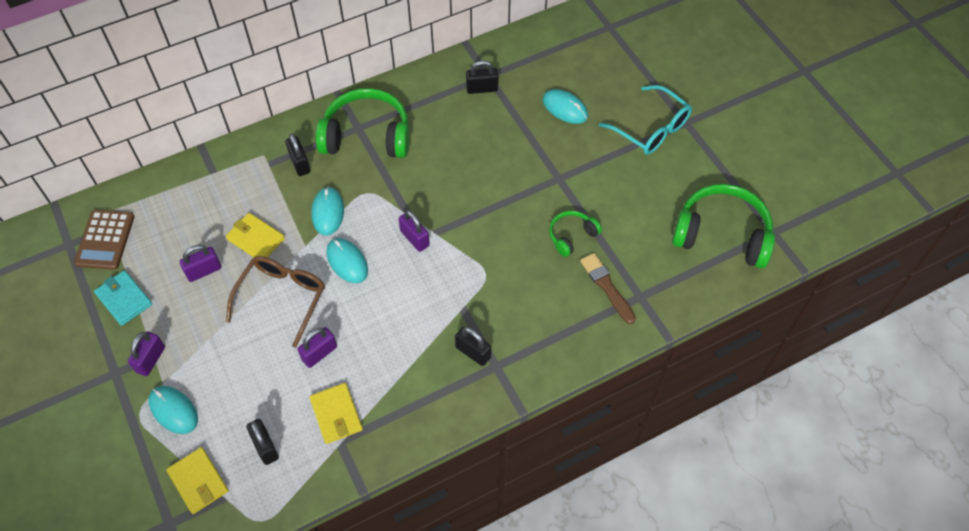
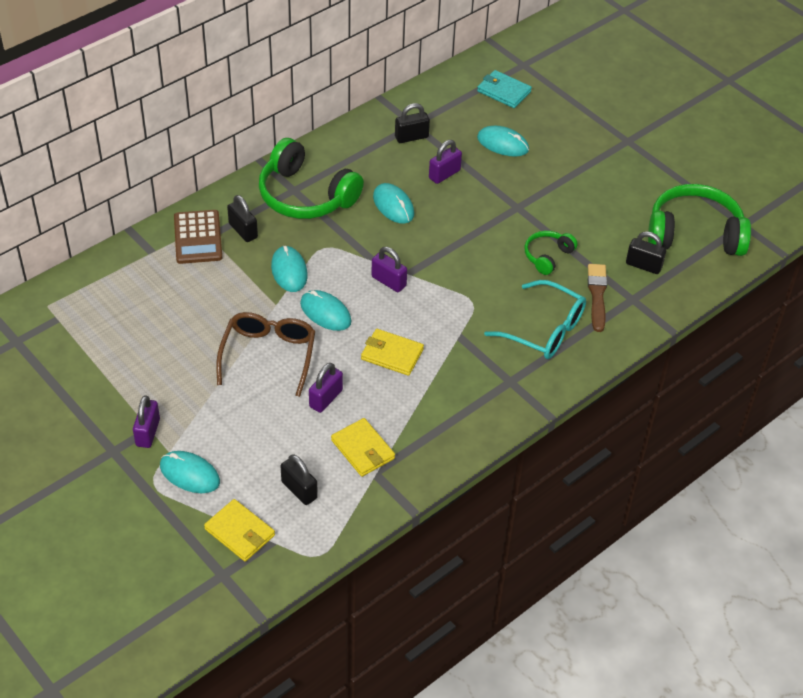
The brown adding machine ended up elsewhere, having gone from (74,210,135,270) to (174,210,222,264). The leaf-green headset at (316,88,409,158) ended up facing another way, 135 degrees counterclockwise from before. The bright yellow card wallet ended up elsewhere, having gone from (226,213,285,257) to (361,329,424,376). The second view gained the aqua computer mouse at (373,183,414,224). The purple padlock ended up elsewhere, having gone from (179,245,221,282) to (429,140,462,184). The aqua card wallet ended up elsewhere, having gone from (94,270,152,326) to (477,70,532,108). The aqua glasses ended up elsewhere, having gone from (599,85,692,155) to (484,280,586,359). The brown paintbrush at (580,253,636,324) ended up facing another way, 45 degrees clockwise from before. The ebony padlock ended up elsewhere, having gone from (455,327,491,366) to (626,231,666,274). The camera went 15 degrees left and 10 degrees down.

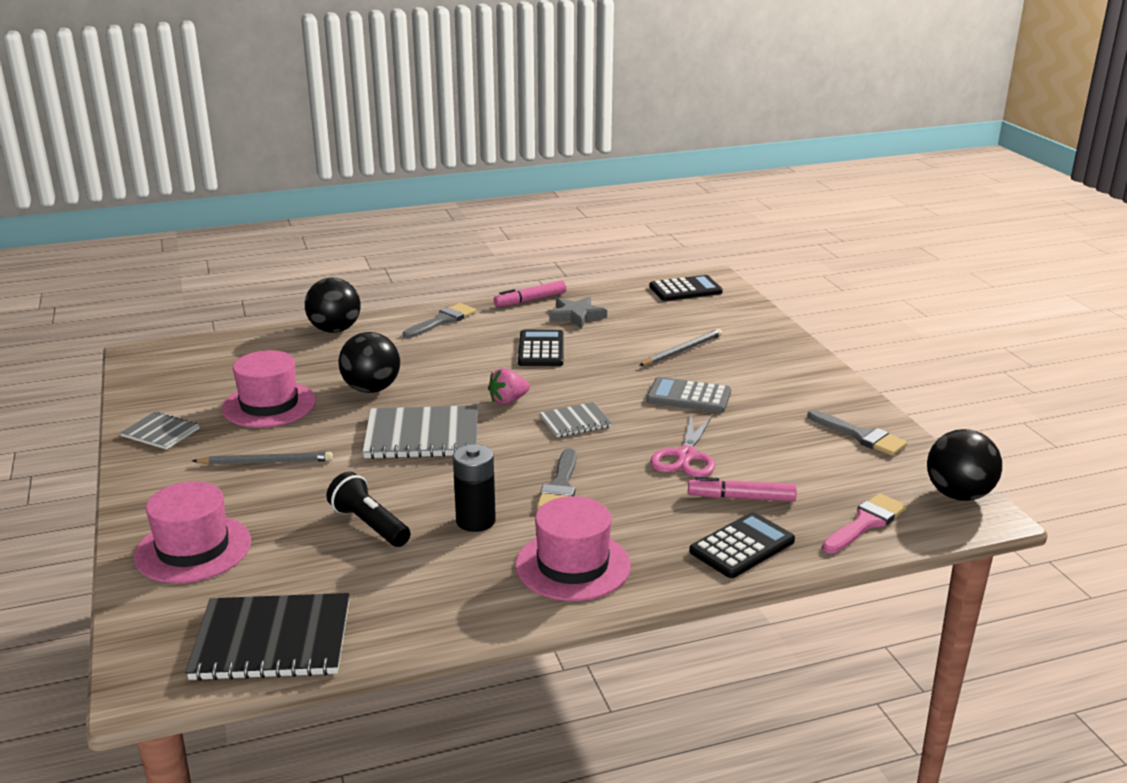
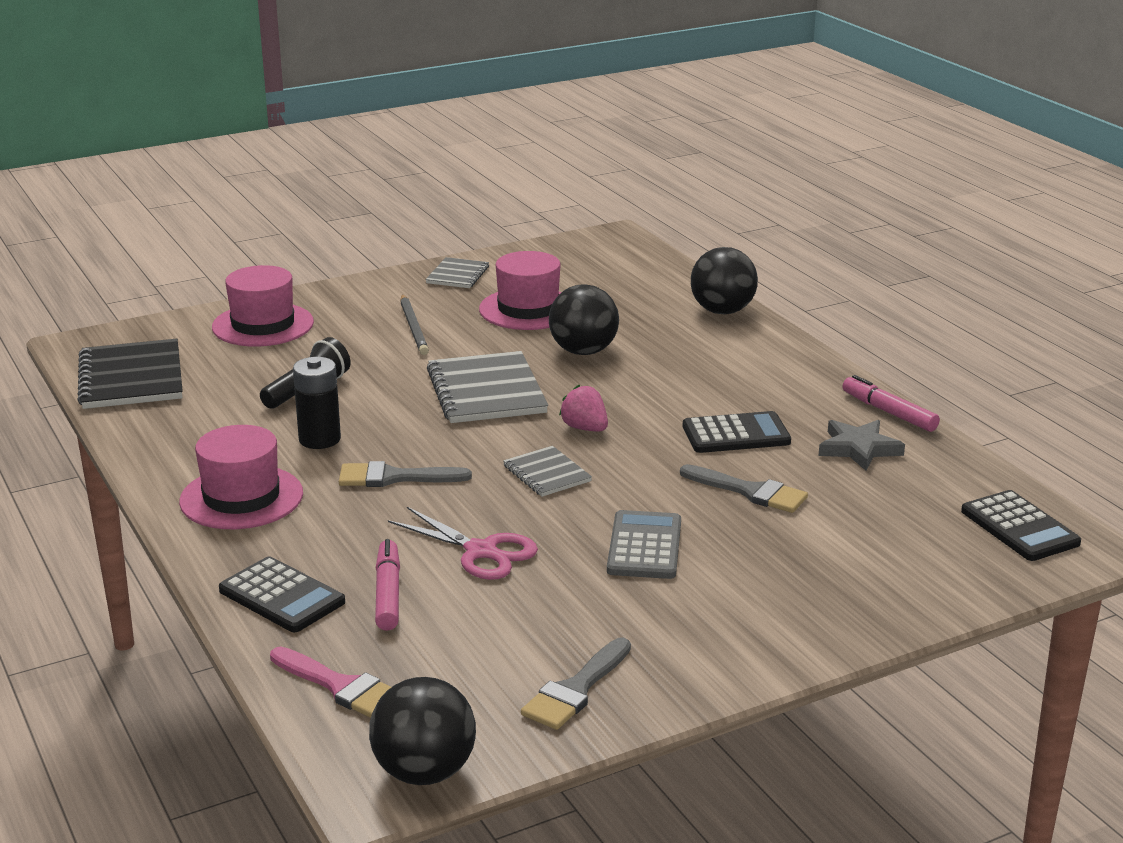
The rosy scissors at (650,414,715,477) ended up facing another way, 150 degrees counterclockwise from before. The gray paintbrush ended up elsewhere, having gone from (403,303,476,338) to (680,464,808,513). The second view lost the gray lead pencil at (639,329,722,366). The camera went 80 degrees right and 0 degrees up.

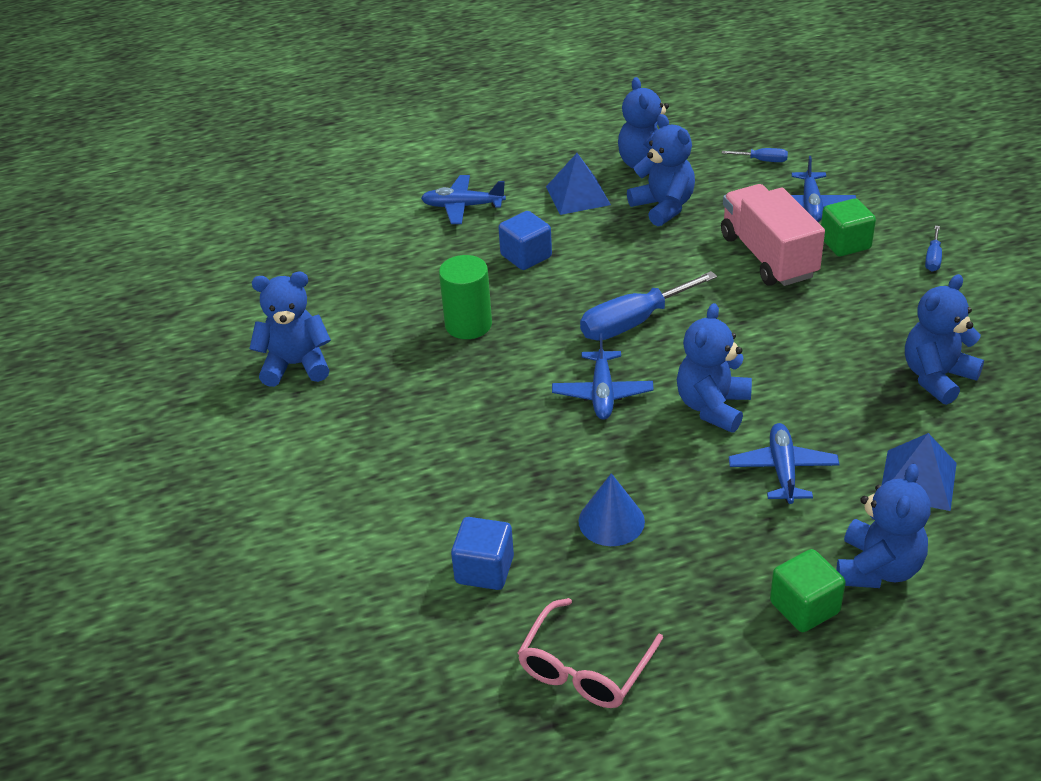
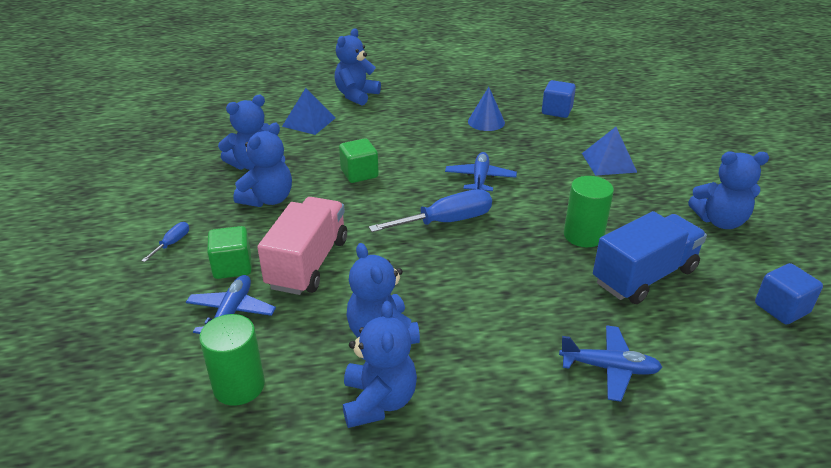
Where the royal blue screwdriver stood at (722,148,788,162), the leaf-green cylinder came to stand at (199,314,265,406). The royal blue teddy ended up elsewhere, having gone from (677,303,752,433) to (234,122,292,207). The rosy lorry at (721,184,825,286) ended up facing another way, 150 degrees counterclockwise from before. The leaf-green cube ended up elsewhere, having gone from (770,549,846,632) to (339,138,379,183). The royal blue solid pyramid ended up elsewhere, having gone from (546,153,611,215) to (582,127,637,176). The second view gained the royal blue lorry at (593,211,707,304). The royal blue cube ended up elsewhere, having gone from (498,211,552,270) to (755,263,823,324). The second view lost the rosy glasses at (518,598,663,708). The second view lost the royal blue aeroplane at (729,423,840,504). The camera went 175 degrees left and 5 degrees down.

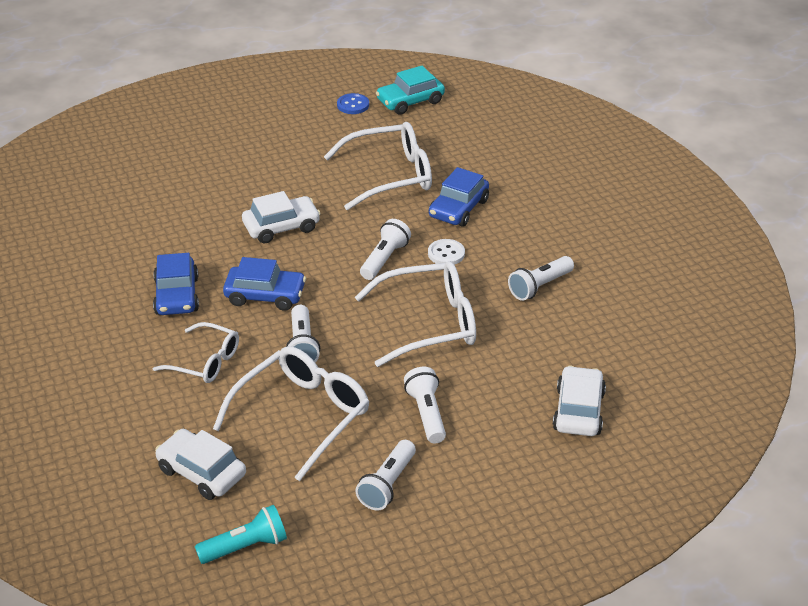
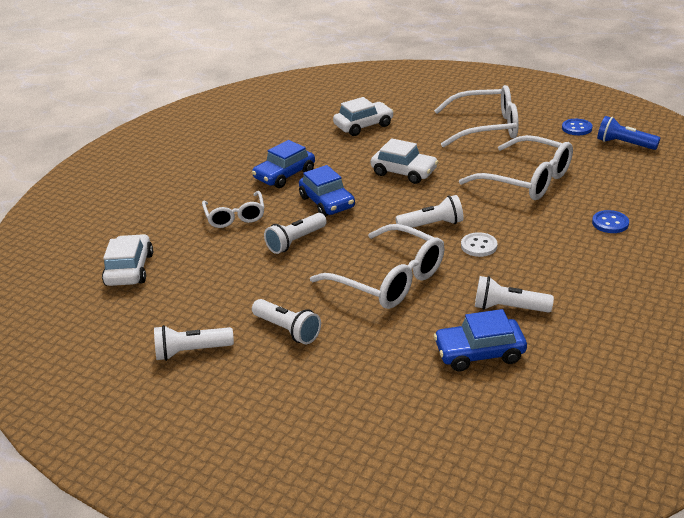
The pure white pocket torch at (404,367,446,443) ended up facing another way, 90 degrees clockwise from before. The pure white toy car ended up elsewhere, having gone from (553,366,606,436) to (333,97,394,136). The pure white glasses ended up elsewhere, having gone from (213,346,369,481) to (434,85,519,148). The royal blue toy car ended up elsewhere, having gone from (429,167,489,227) to (434,309,527,371). The second view gained the royal blue button at (592,210,629,233). Where the aqua toy car stood at (376,66,445,115), the royal blue pocket torch came to stand at (597,116,660,150). The second view lost the aqua pocket torch at (195,505,287,564). The camera went 55 degrees right and 5 degrees down.

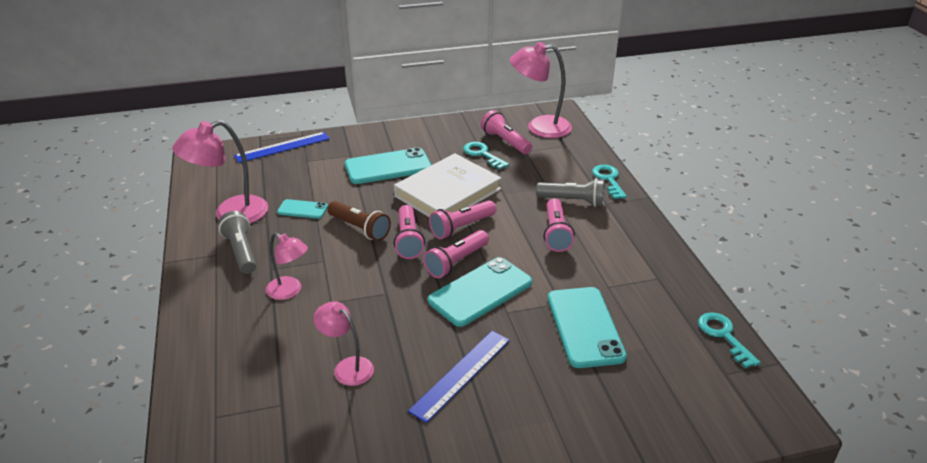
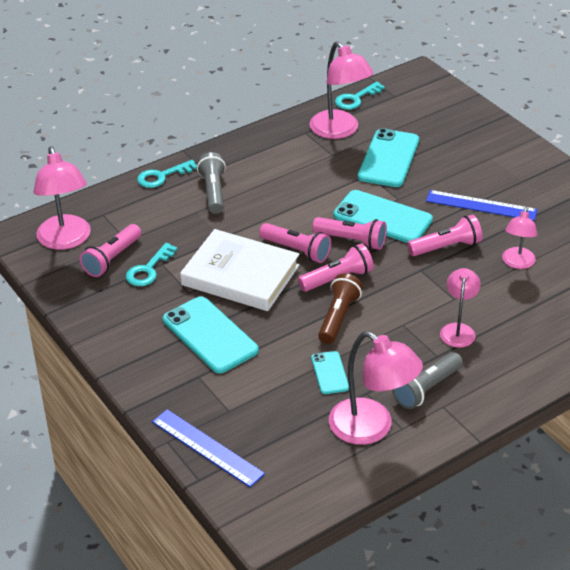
The second view gained the rosy reading lamp at (310,41,374,139). The aqua smartphone at (548,287,627,368) ended up facing another way, 45 degrees counterclockwise from before. The rosy pocket torch ended up elsewhere, having gone from (544,198,575,252) to (407,215,483,256). The camera went 110 degrees left and 5 degrees up.

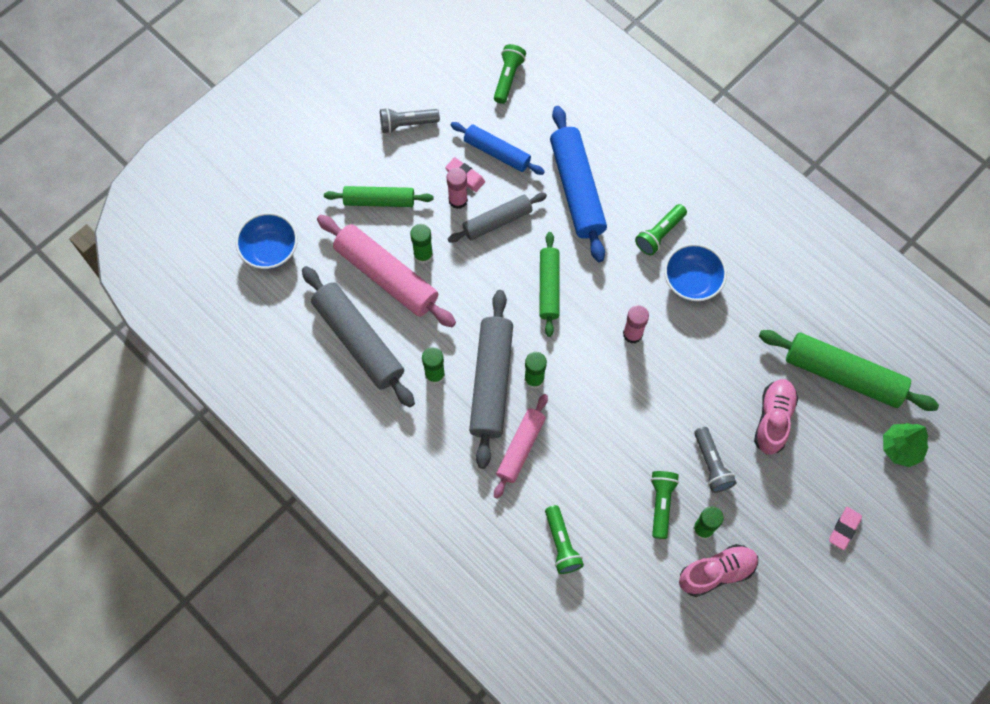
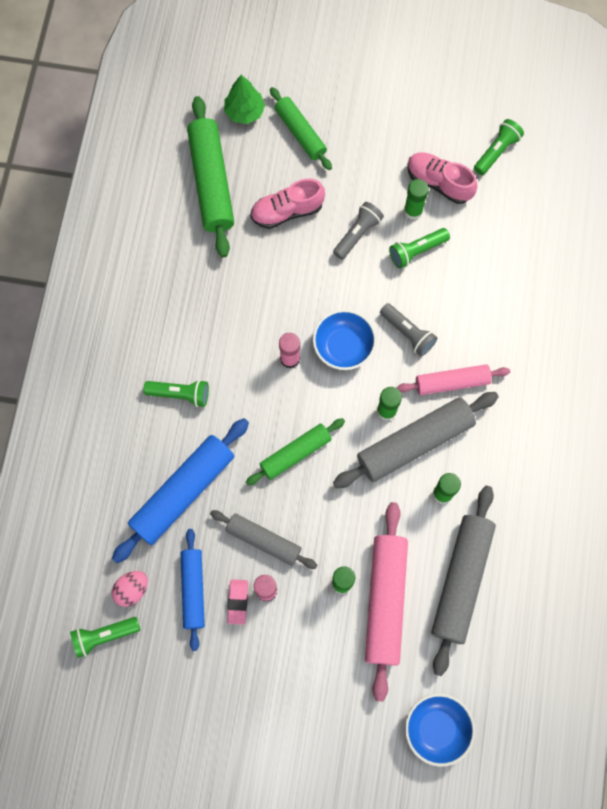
The second view gained the rosy egg shape at (112,571,148,607). The leaf-green rolling pin ended up elsewhere, having gone from (324,186,433,207) to (270,87,332,170). The royal blue deep dish ended up elsewhere, having gone from (664,244,727,301) to (313,310,376,370). The gray pocket torch ended up elsewhere, having gone from (380,108,440,133) to (380,303,437,356). The leaf-green pocket torch ended up elsewhere, having gone from (545,505,584,574) to (474,119,524,175). The second view lost the rosy gum eraser at (829,507,862,550). The camera went 125 degrees left and 5 degrees up.

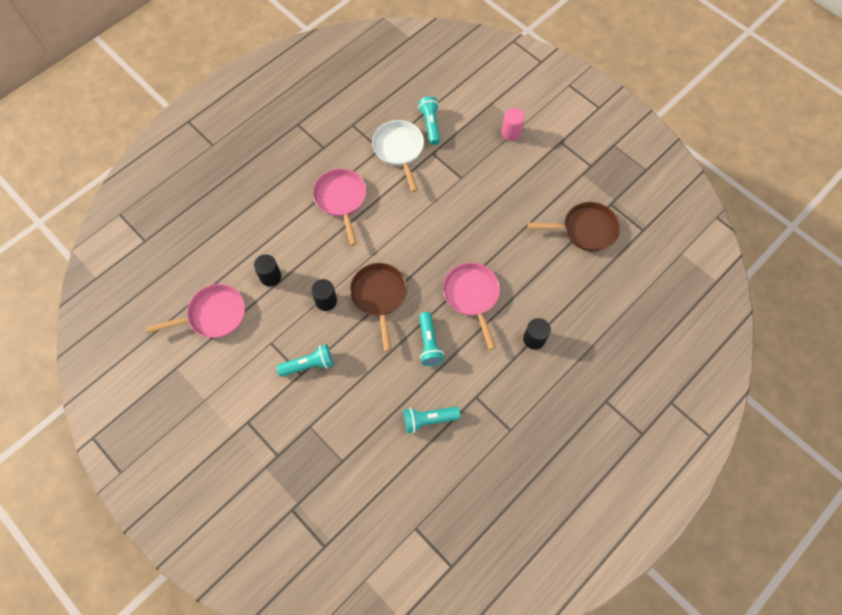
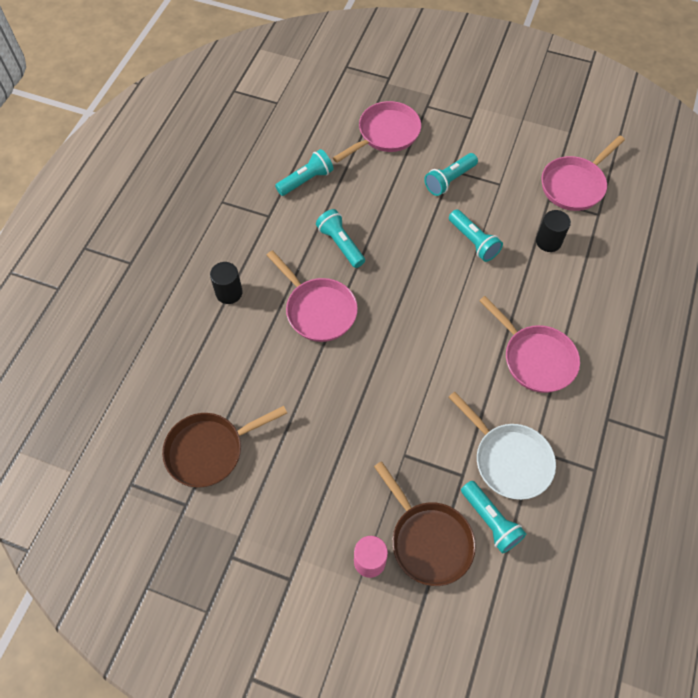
The second view gained the rosy frying pan at (333,101,421,163). The brown frying pan ended up elsewhere, having gone from (350,263,407,352) to (374,461,476,586). Where the ebony cylinder stood at (311,279,337,311), the aqua pocket torch came to stand at (449,209,503,262). The camera went 155 degrees right and 5 degrees down.

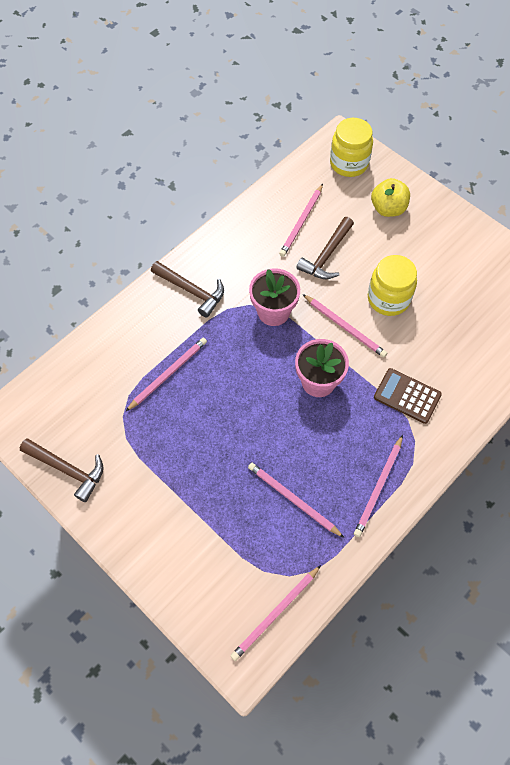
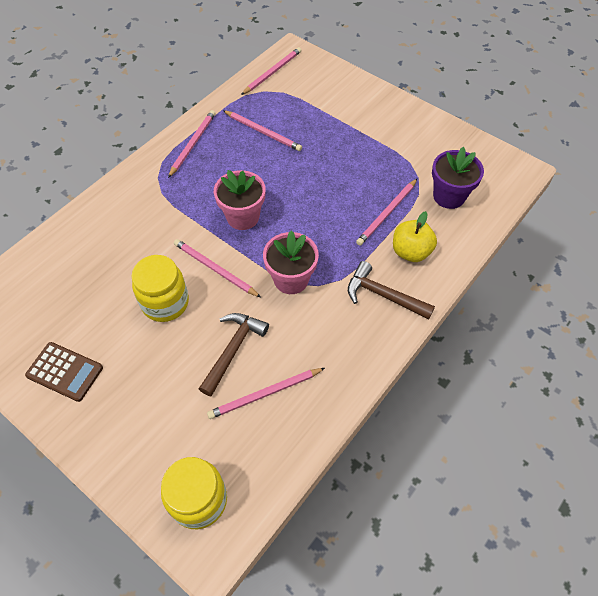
The brown adding machine ended up elsewhere, having gone from (374,368,442,424) to (25,342,103,402). The rosy lead pencil at (279,184,323,257) ended up facing another way, 135 degrees counterclockwise from before. The bright yellow apple ended up elsewhere, having gone from (371,178,410,217) to (393,211,437,262). The second view gained the purple plant pot at (432,147,484,209). The second view lost the brown claw hammer at (20,438,104,502). The camera went 175 degrees right and 5 degrees down.

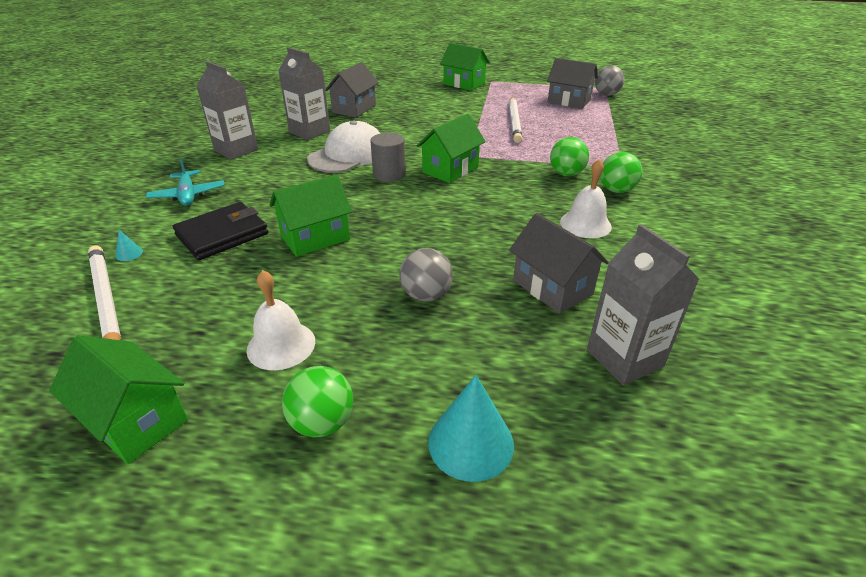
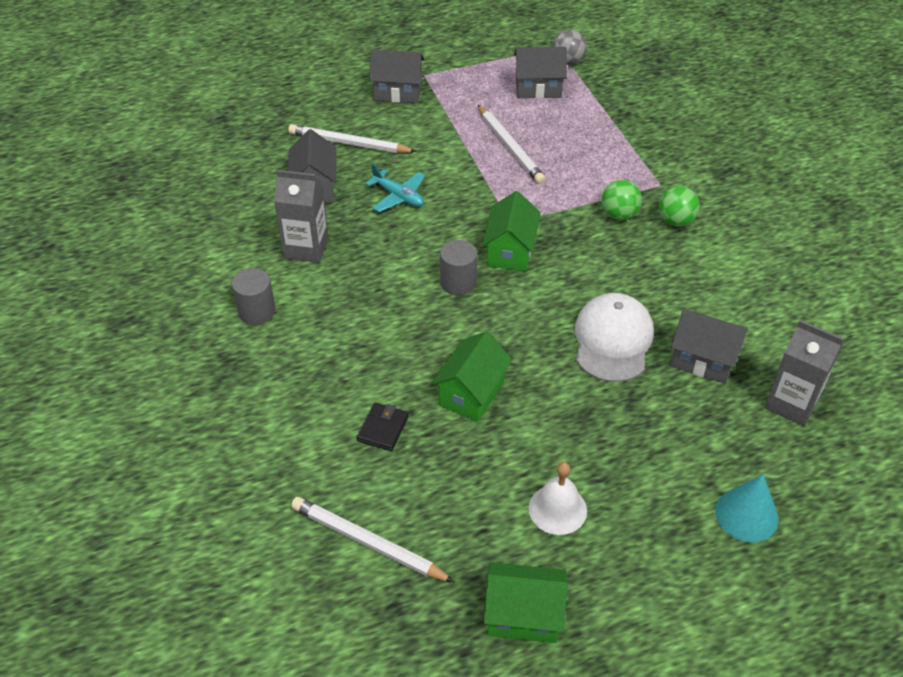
Where the gray juice carton stood at (196,61,258,160), the gray cylinder came to stand at (232,268,276,325). The second view gained the pure white lead pencil at (288,124,417,153). The size of the ebony card wallet at (173,202,268,260) changed by a factor of 0.60. The aqua aeroplane ended up elsewhere, having gone from (146,157,225,206) to (365,163,426,212). What was the leaf-green cottage at (440,43,490,91) turned into the gray cottage at (369,49,425,103). The pure white baseball cap ended up elsewhere, having gone from (307,120,380,173) to (575,293,654,382). The second view lost the aqua cone shape at (116,230,143,261). The second view lost the leaf-green ball at (282,366,353,437). The second view lost the gray ball at (399,248,453,302). The second view lost the pure white hand bell at (560,159,612,238). The camera went 30 degrees left and 10 degrees up.

